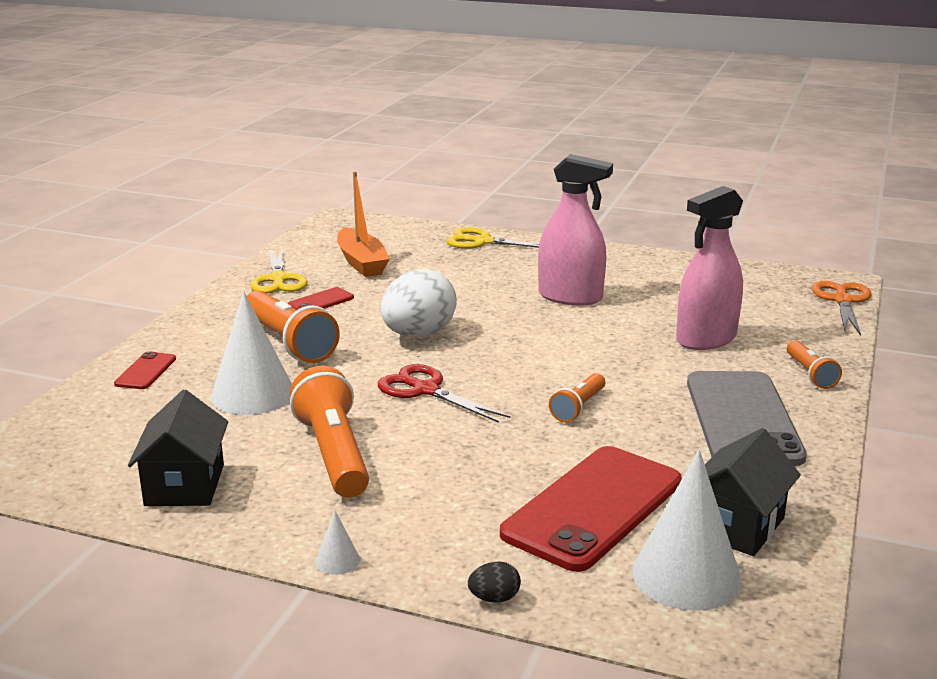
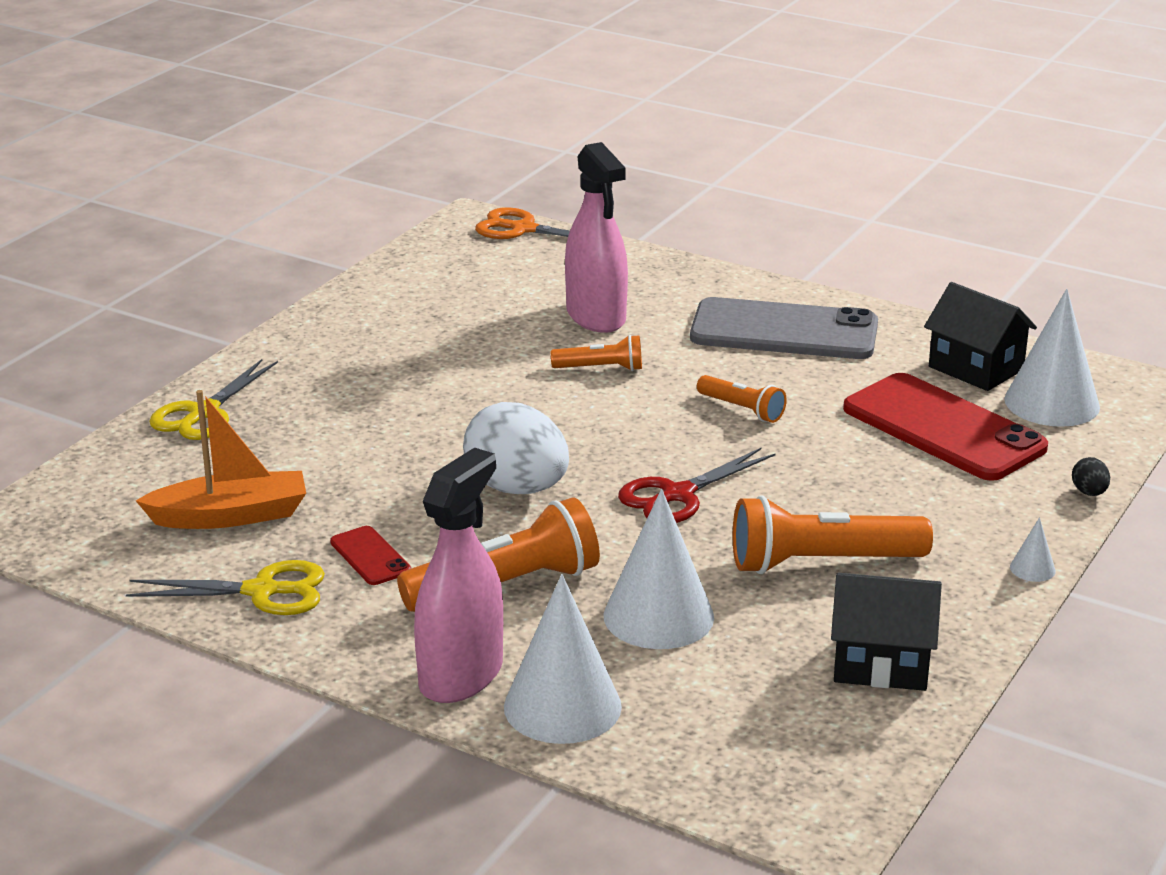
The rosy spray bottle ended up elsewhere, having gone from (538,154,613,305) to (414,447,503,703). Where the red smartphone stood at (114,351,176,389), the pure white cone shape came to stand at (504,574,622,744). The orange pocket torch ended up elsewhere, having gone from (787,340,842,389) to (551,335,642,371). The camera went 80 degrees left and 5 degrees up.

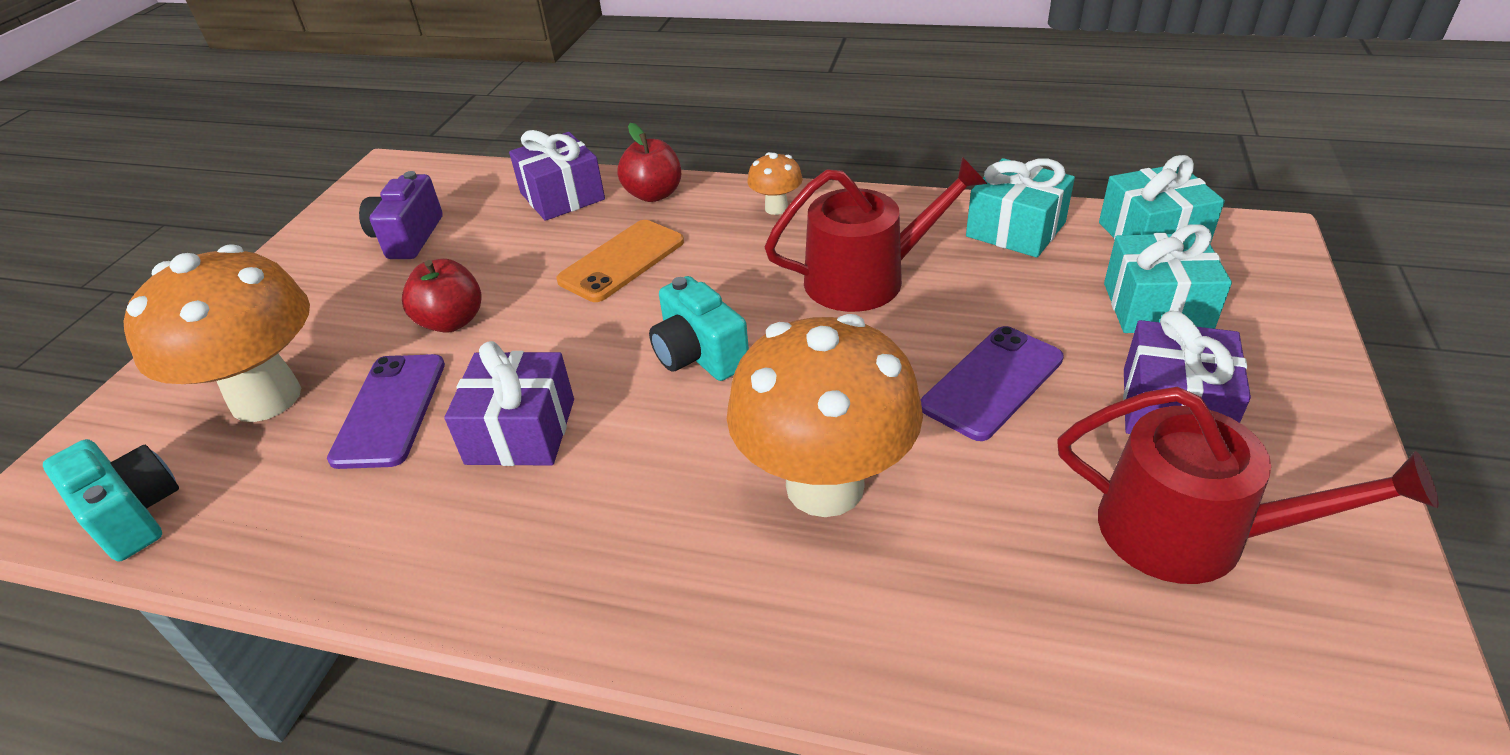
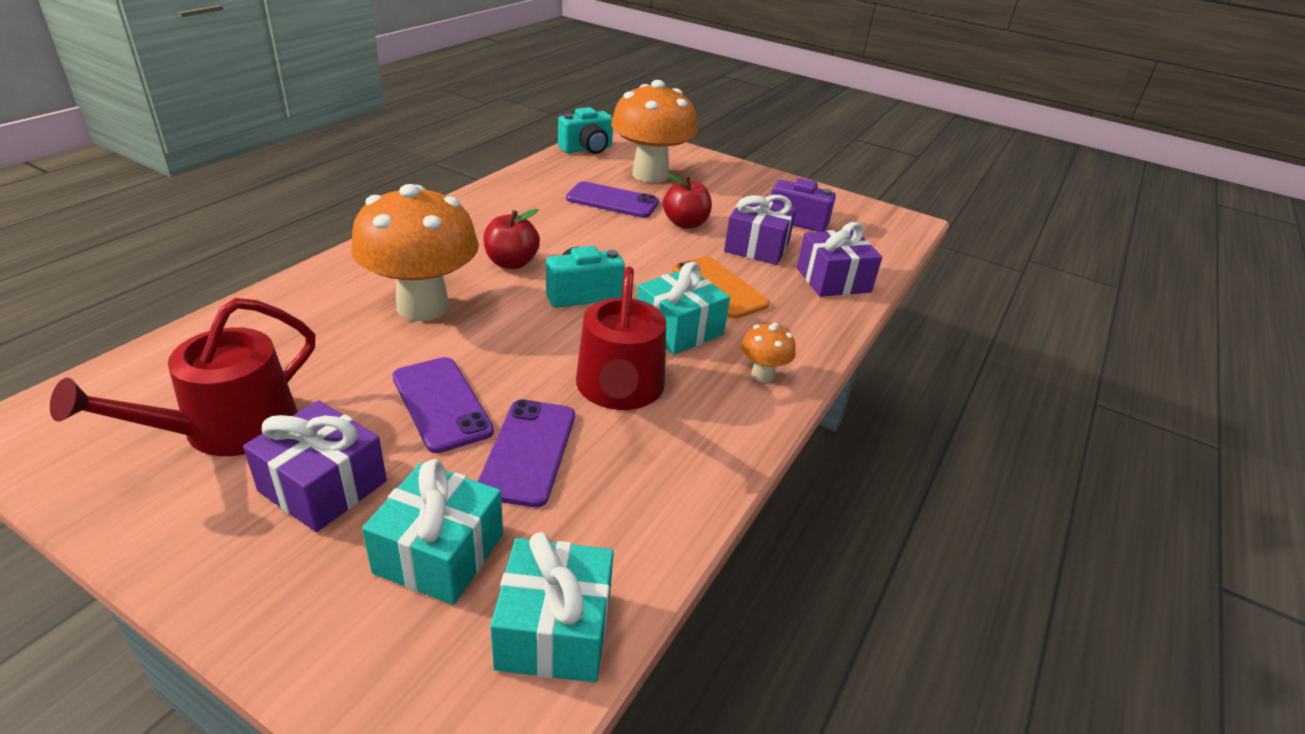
The second view gained the purple smartphone at (478,399,575,507). The red apple ended up elsewhere, having gone from (617,123,681,202) to (483,209,540,269). The aqua gift ended up elsewhere, having gone from (966,158,1075,258) to (637,262,730,355). The purple gift ended up elsewhere, having gone from (445,341,574,466) to (724,195,796,265). The camera went 100 degrees right and 5 degrees down.

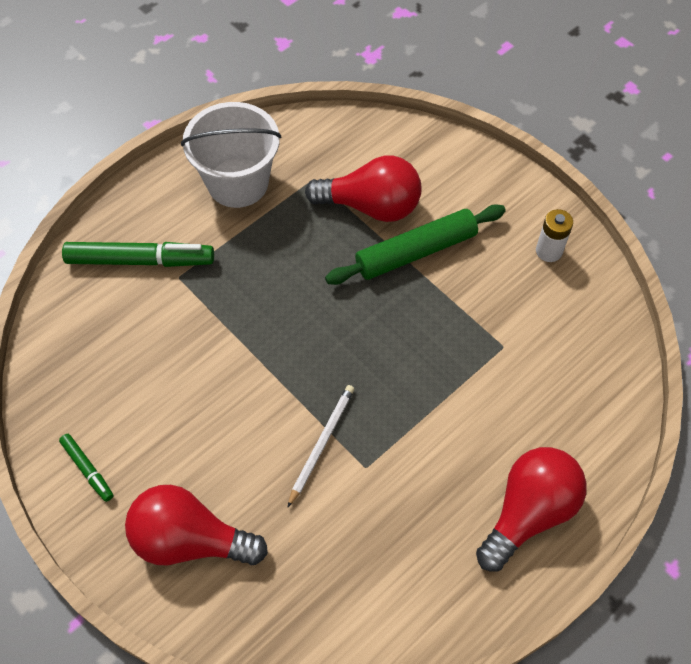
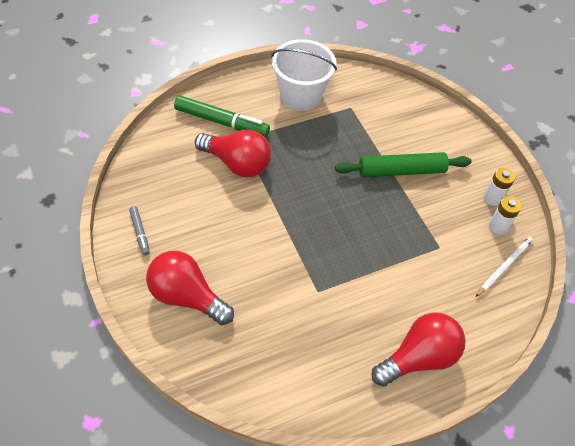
What was the leaf-green felt pen at (59,434,113,502) turned into the gray felt pen at (129,206,150,255). The red light bulb ended up elsewhere, having gone from (305,156,422,222) to (195,130,271,177). The pure white lead pencil ended up elsewhere, having gone from (287,385,354,508) to (476,237,533,297). The second view gained the pure white power cell at (489,196,521,234). The camera went 15 degrees right and 5 degrees down.

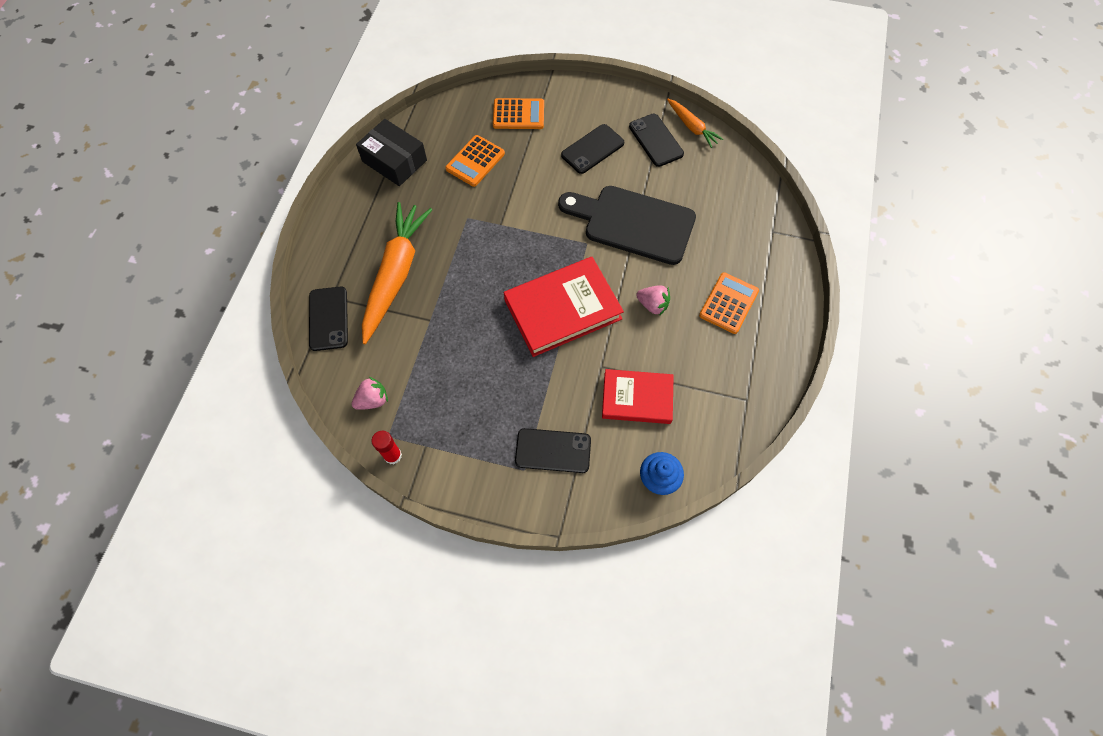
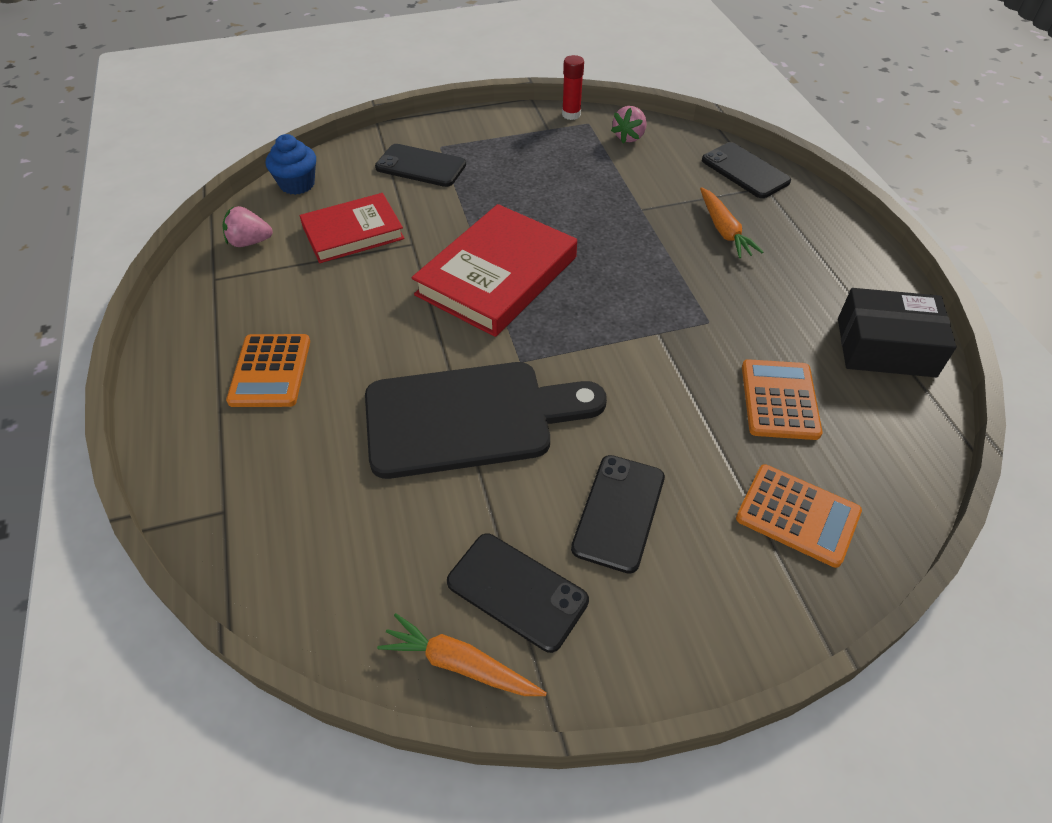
The rosy strawberry ended up elsewhere, having gone from (636,285,670,316) to (222,206,273,247). The ebony smartphone at (515,428,591,473) ended up facing another way, 45 degrees clockwise from before. The size of the orange carrot at (362,202,432,344) changed by a factor of 0.50. The orange adding machine at (493,98,544,129) ended up facing another way, 120 degrees counterclockwise from before. The camera went 150 degrees right and 15 degrees down.

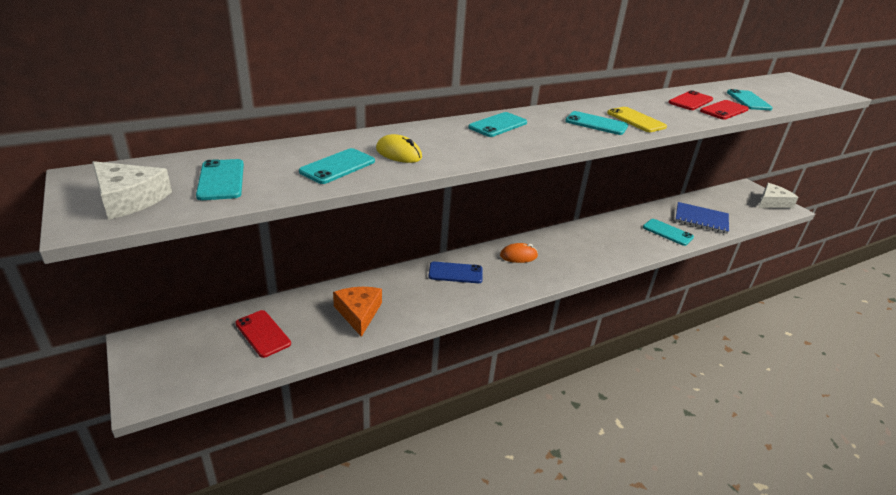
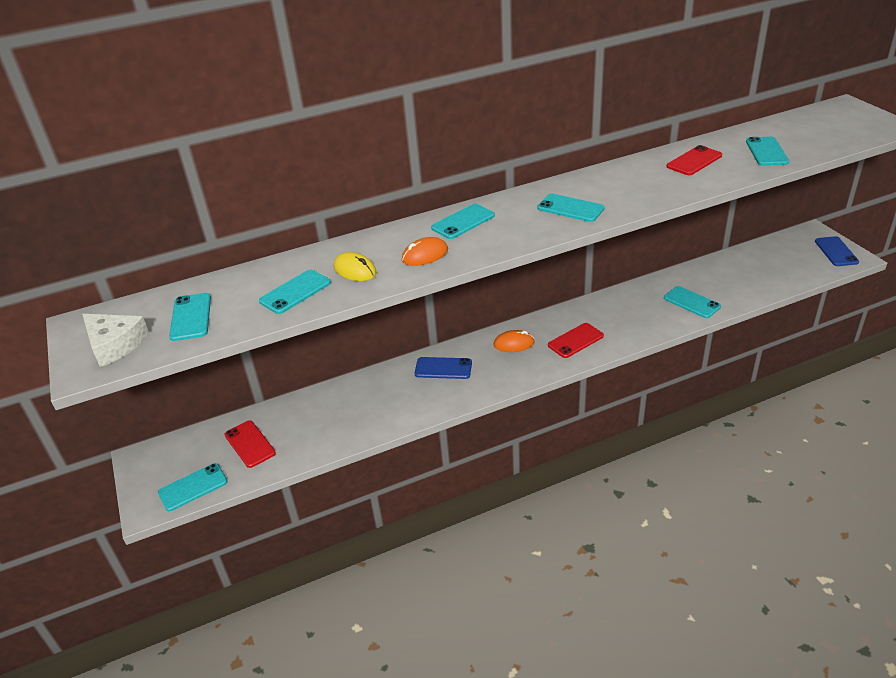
The second view gained the aqua smartphone at (158,463,227,511). The second view gained the orange computer mouse at (402,237,448,266). The red smartphone ended up elsewhere, having gone from (700,100,749,120) to (548,323,604,358). Where the pure white piece of cheese stood at (759,183,799,209), the royal blue smartphone came to stand at (815,236,859,266). The second view lost the orange piece of cheese at (333,287,382,337). The second view lost the bright yellow smartphone at (607,107,667,132). The second view lost the royal blue notebook at (675,202,729,234). The camera went 10 degrees right and 5 degrees up.

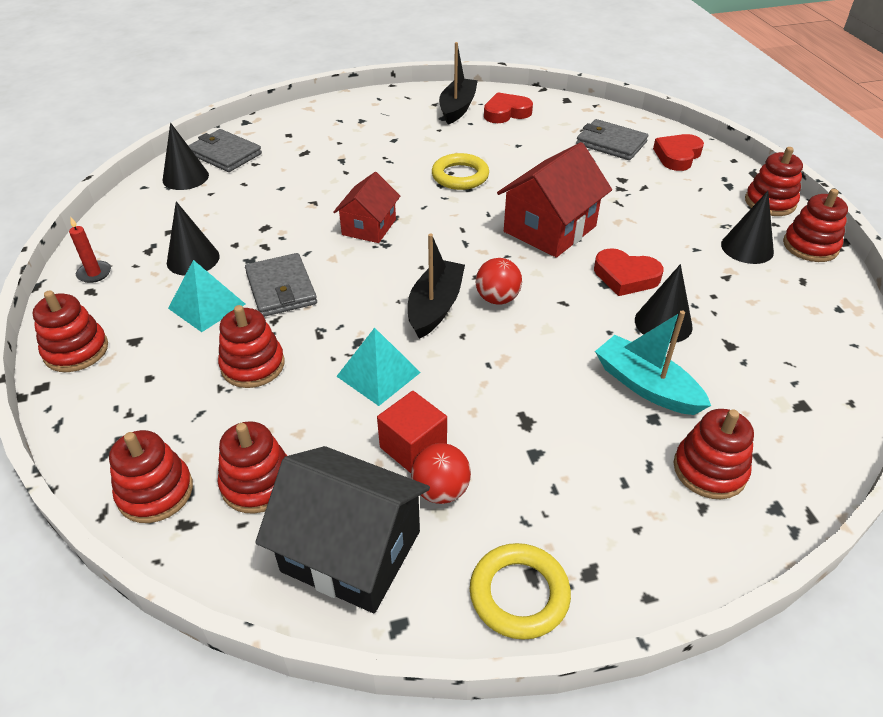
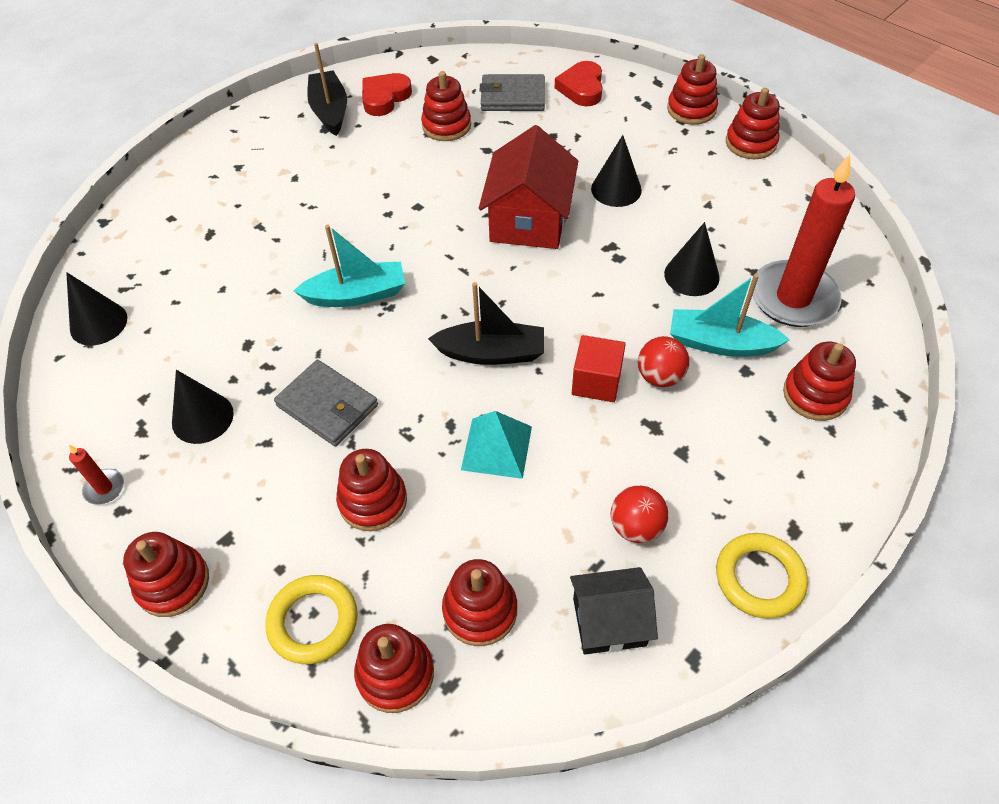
The bright yellow torus ended up elsewhere, having gone from (432,153,489,190) to (265,575,358,664). Where the red cottage stood at (333,172,400,243), the aqua boat came to stand at (294,225,405,307). The second view gained the red ring stacker at (421,71,471,141). The ebony boat at (408,233,465,339) ended up facing another way, 105 degrees clockwise from before. The size of the ebony cottage at (255,446,430,613) changed by a factor of 0.62. The red cube ended up elsewhere, having gone from (377,391,447,473) to (572,335,626,402). The ebony cone shape ended up elsewhere, having gone from (721,191,774,264) to (591,135,642,207). The red ball ended up elsewhere, having gone from (476,258,522,304) to (638,336,689,387). The second view gained the red wax candle at (753,154,855,327). The second view lost the aqua solid pyramid at (168,260,245,332). The second view lost the gray card wallet at (188,129,262,172). The second view lost the red love heart at (594,248,663,296). The camera went 30 degrees left and 10 degrees up.

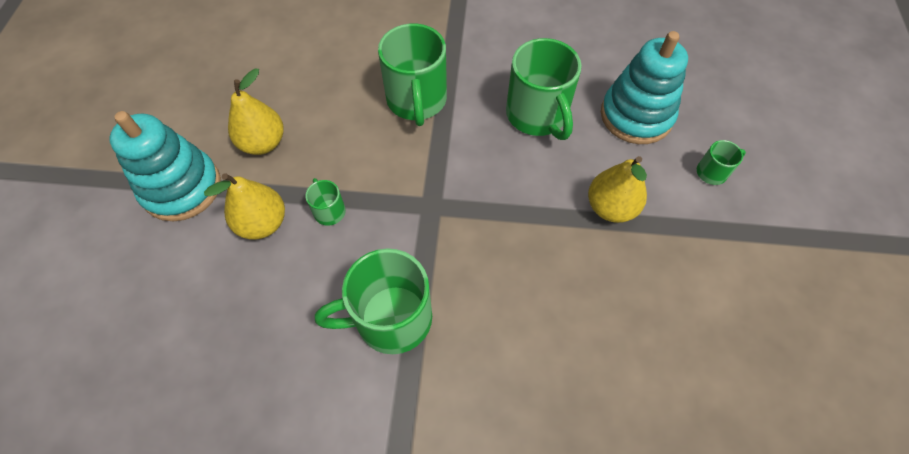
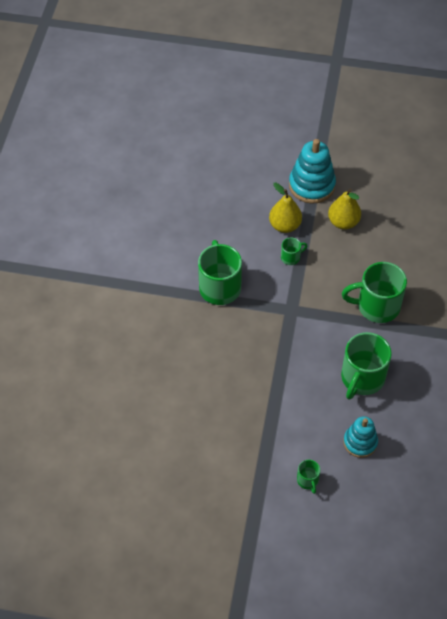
The leaf-green coffee mug at (506,38,581,140) ended up facing another way, 45 degrees counterclockwise from before. The size of the aqua ring stacker at (601,31,688,144) changed by a factor of 0.64. The second view lost the bright yellow toy pear at (588,156,647,223). The camera went 95 degrees right and 5 degrees down.

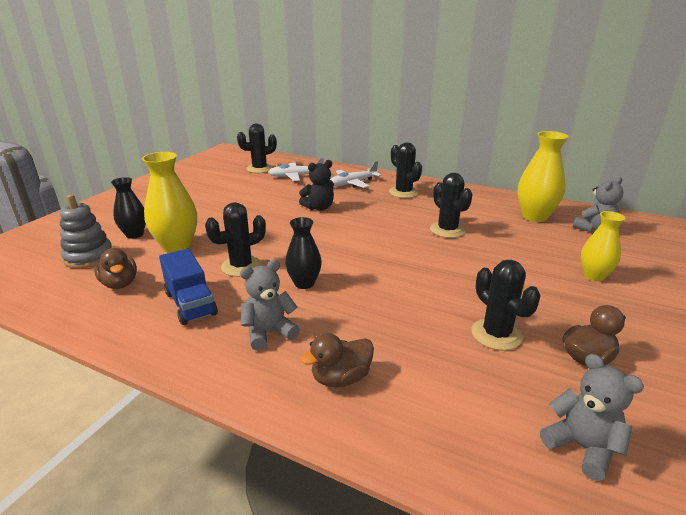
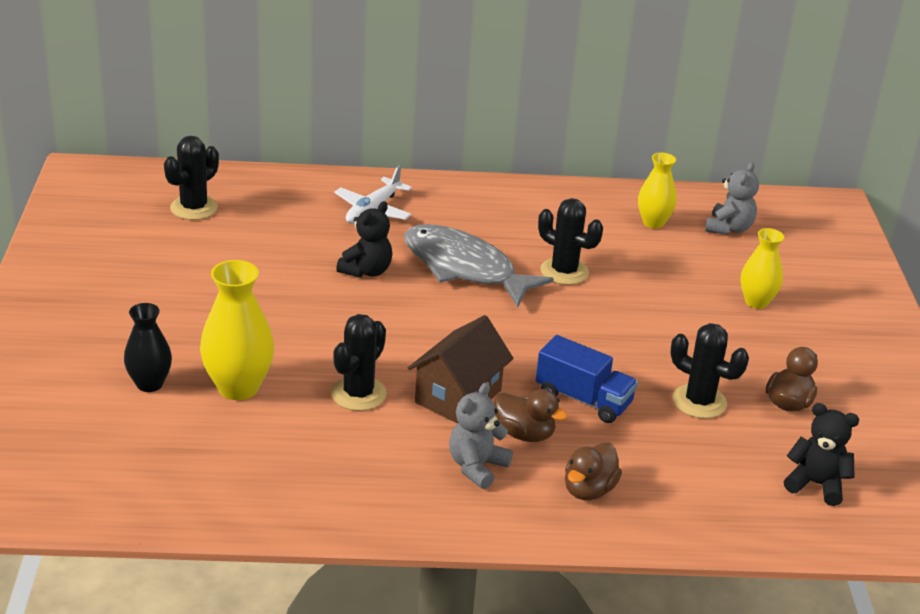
The second view gained the gray toy fish at (404,224,554,307). Where the ebony vase stood at (285,217,322,289), the brown cottage came to stand at (408,315,514,423). The brown toy duck ended up elsewhere, having gone from (94,248,137,289) to (494,389,568,442). The royal blue lorry ended up elsewhere, having gone from (159,248,218,325) to (536,335,638,423). The size of the bright yellow vase at (517,131,569,222) changed by a factor of 0.64. What was the gray teddy at (540,354,644,481) turned into the ebony teddy at (784,403,860,506). The second view lost the gray ring stacker at (59,194,112,268). The second view lost the pure white aeroplane at (268,158,324,181). The second view lost the ebony prickly plant at (389,142,422,198). The camera went 30 degrees left and 5 degrees up.

